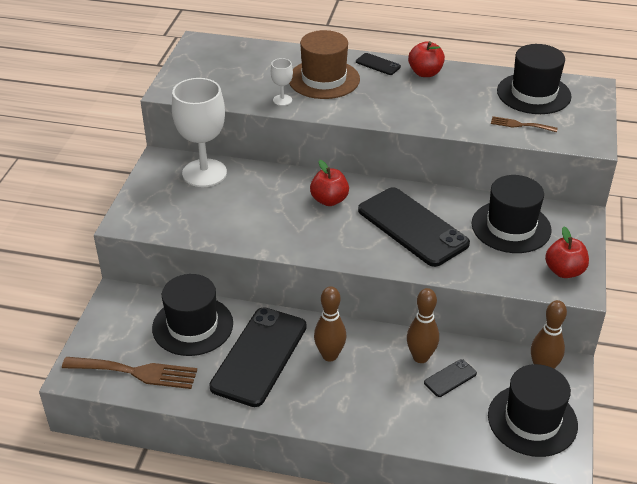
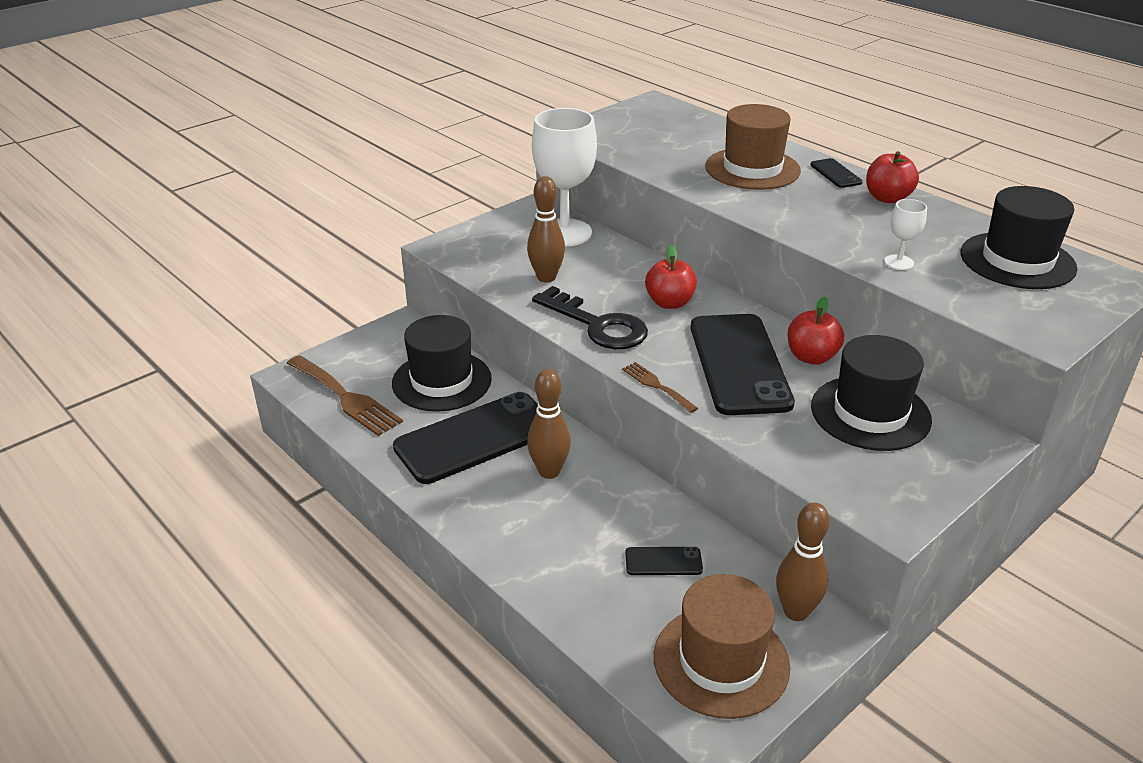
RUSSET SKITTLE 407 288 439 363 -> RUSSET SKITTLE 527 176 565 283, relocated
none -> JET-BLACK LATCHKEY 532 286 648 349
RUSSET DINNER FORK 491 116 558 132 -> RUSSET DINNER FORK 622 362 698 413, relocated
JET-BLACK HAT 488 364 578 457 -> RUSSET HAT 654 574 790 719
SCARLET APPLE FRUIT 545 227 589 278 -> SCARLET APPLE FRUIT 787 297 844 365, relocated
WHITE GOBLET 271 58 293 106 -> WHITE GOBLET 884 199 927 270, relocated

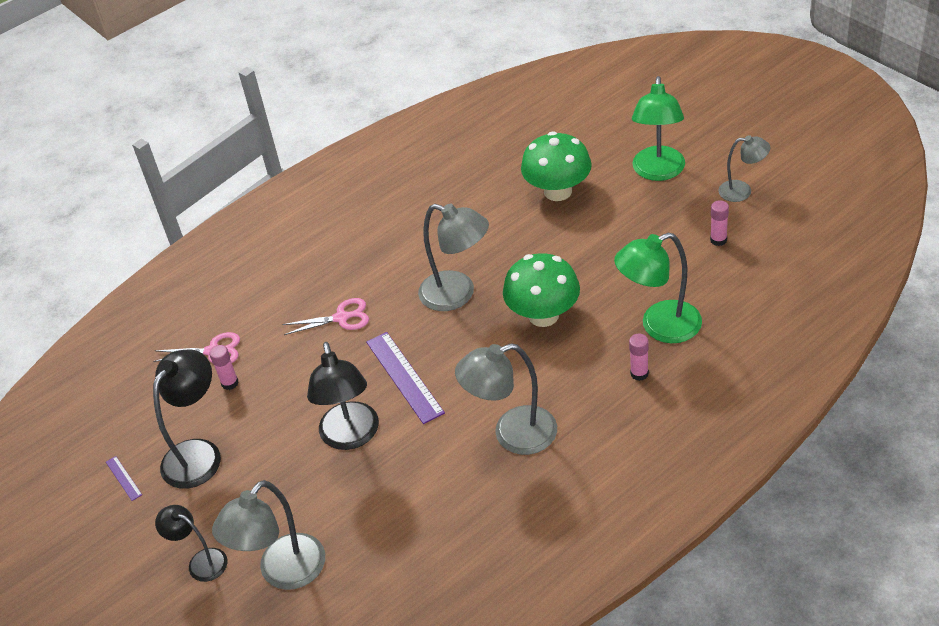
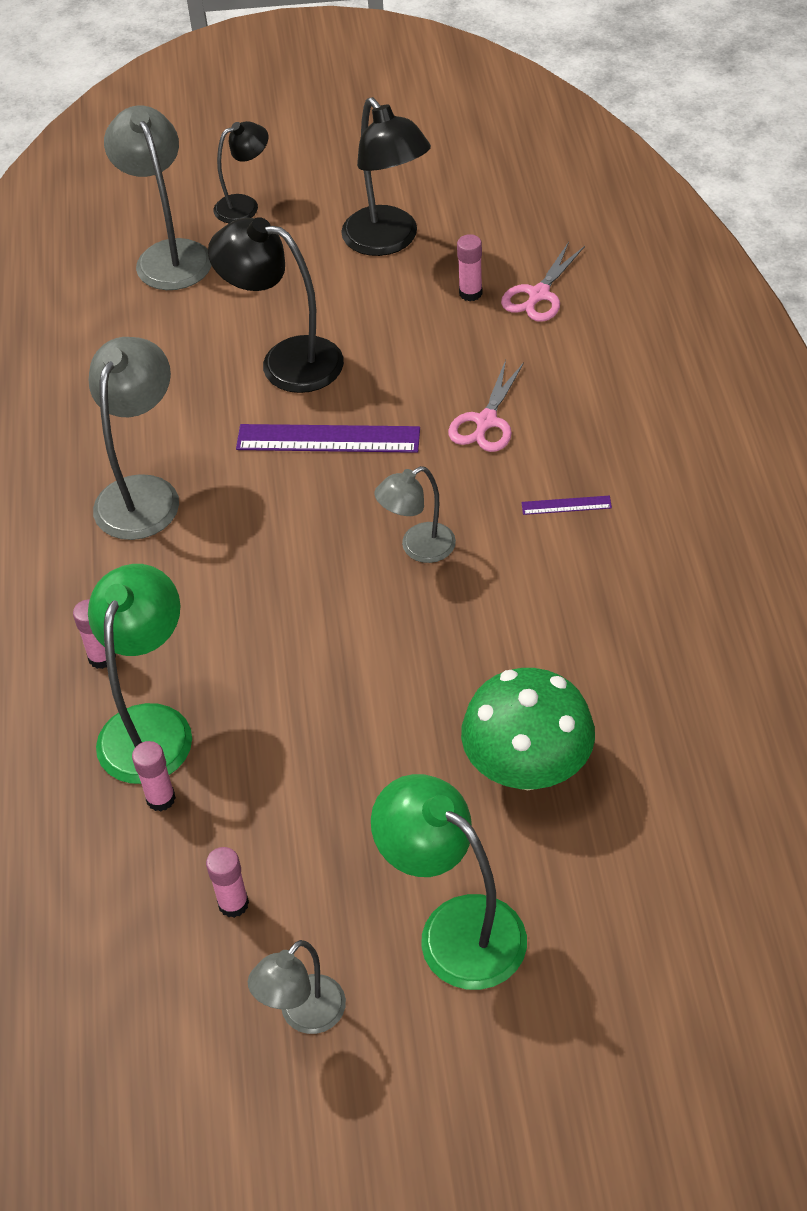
none -> ROSE-PINK GLUE STICK 132 741 176 812
ASH-GREY READING LAMP 418 204 489 311 -> ASH-GREY READING LAMP 374 466 456 563, x0.60
PURPLE RULER 106 456 142 501 -> PURPLE RULER 521 495 612 515, relocated
GREEN FUNGUS 503 253 580 327 -> none

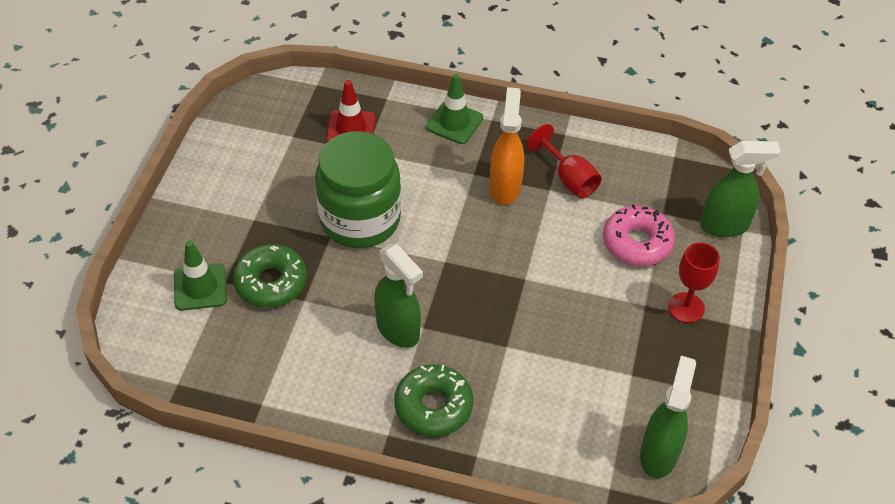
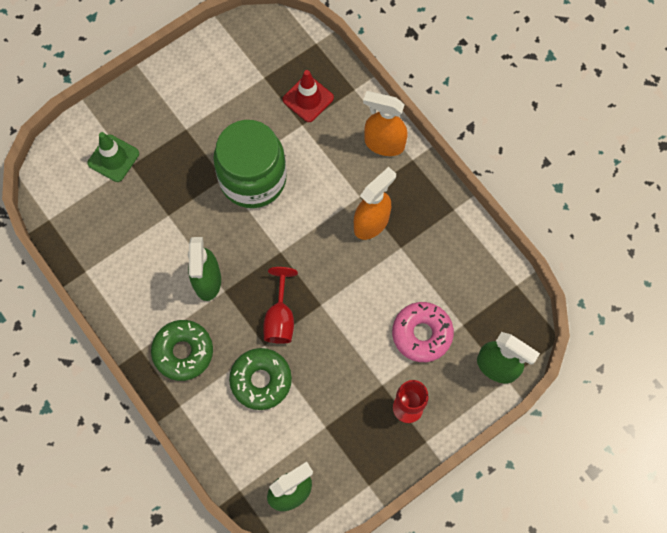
GREEN GLAZED DONUT 233 244 307 308 -> GREEN GLAZED DONUT 229 348 292 410, relocated
SCARLET GOBLET 527 124 602 198 -> SCARLET GOBLET 263 267 298 344, relocated
GREEN ROAD CONE 426 74 483 144 -> ORANGE SPRAYER 363 91 408 156

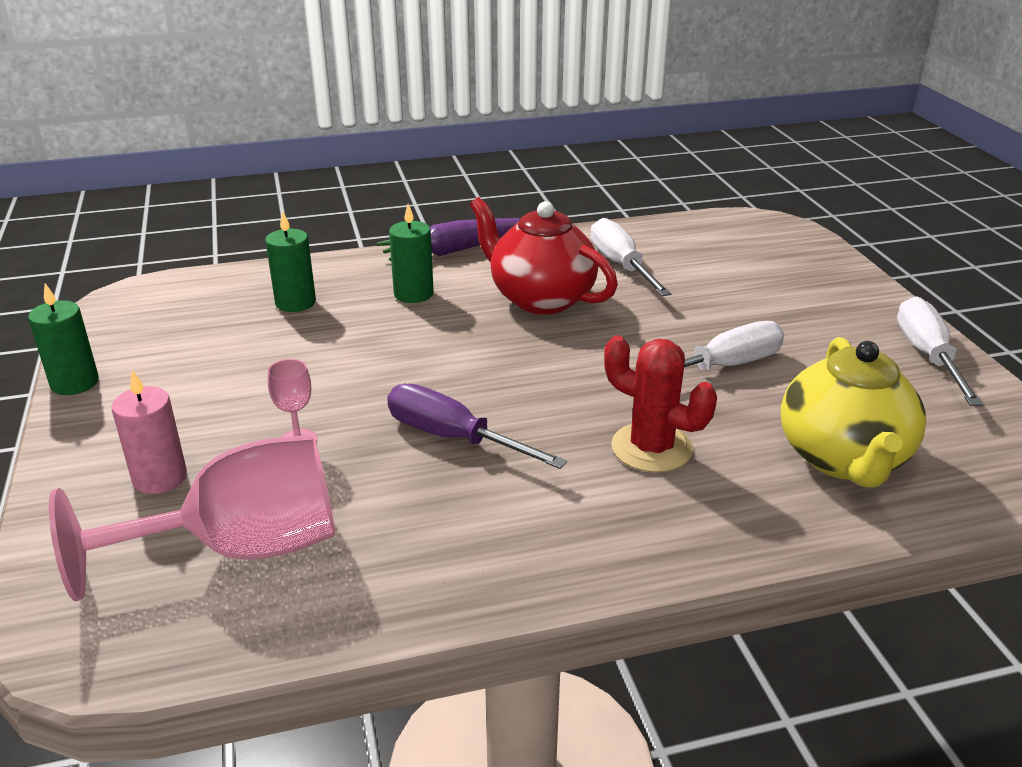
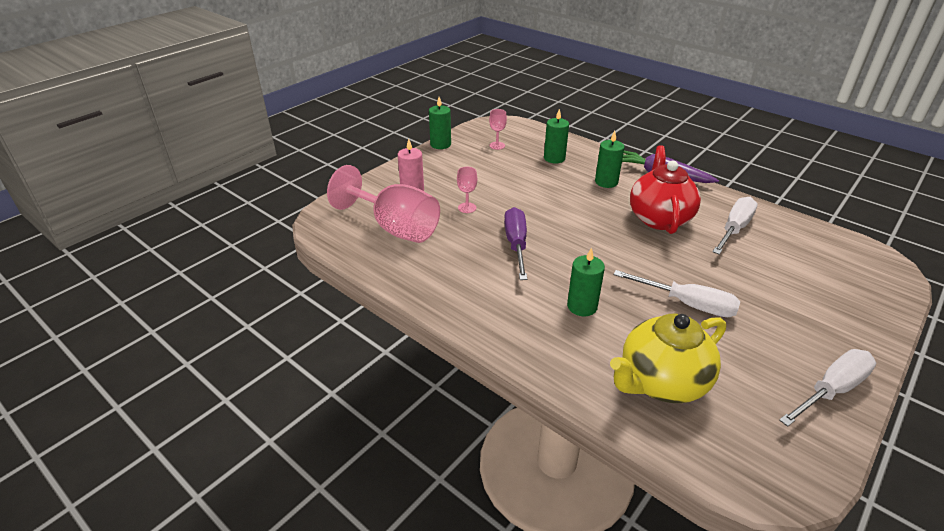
none -> ROSE-PINK GOBLET 489 109 507 150
SCARLET PRICKLY PLANT 604 336 717 473 -> GREEN CANDLE 567 247 605 316

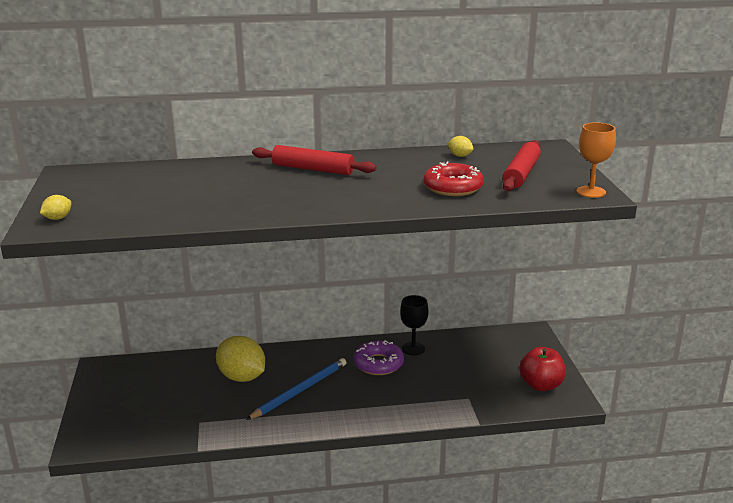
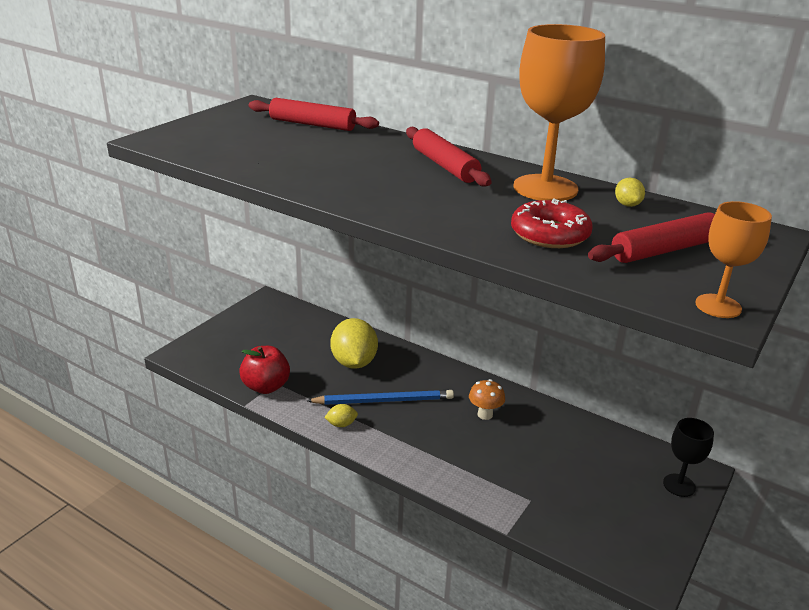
SCARLET APPLE FRUIT 519 347 566 391 -> SCARLET APPLE FRUIT 239 346 290 394, relocated
none -> SCARLET PASTRY ROLLER 249 98 379 131
BRIGHT YELLOW TOY LEMON 40 195 71 220 -> BRIGHT YELLOW TOY LEMON 324 404 358 427, relocated
PURPLE GLAZED DONUT 353 340 404 375 -> ORANGE FUNGUS 469 379 505 420
none -> ORANGE GOBLET 513 24 605 201
JET-BLACK GOBLET 400 295 428 355 -> JET-BLACK GOBLET 663 418 714 497, relocated

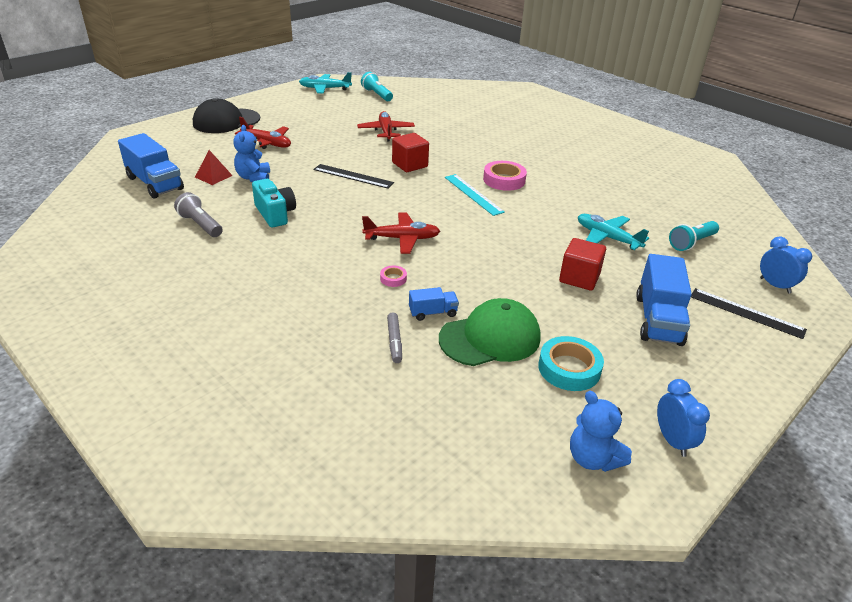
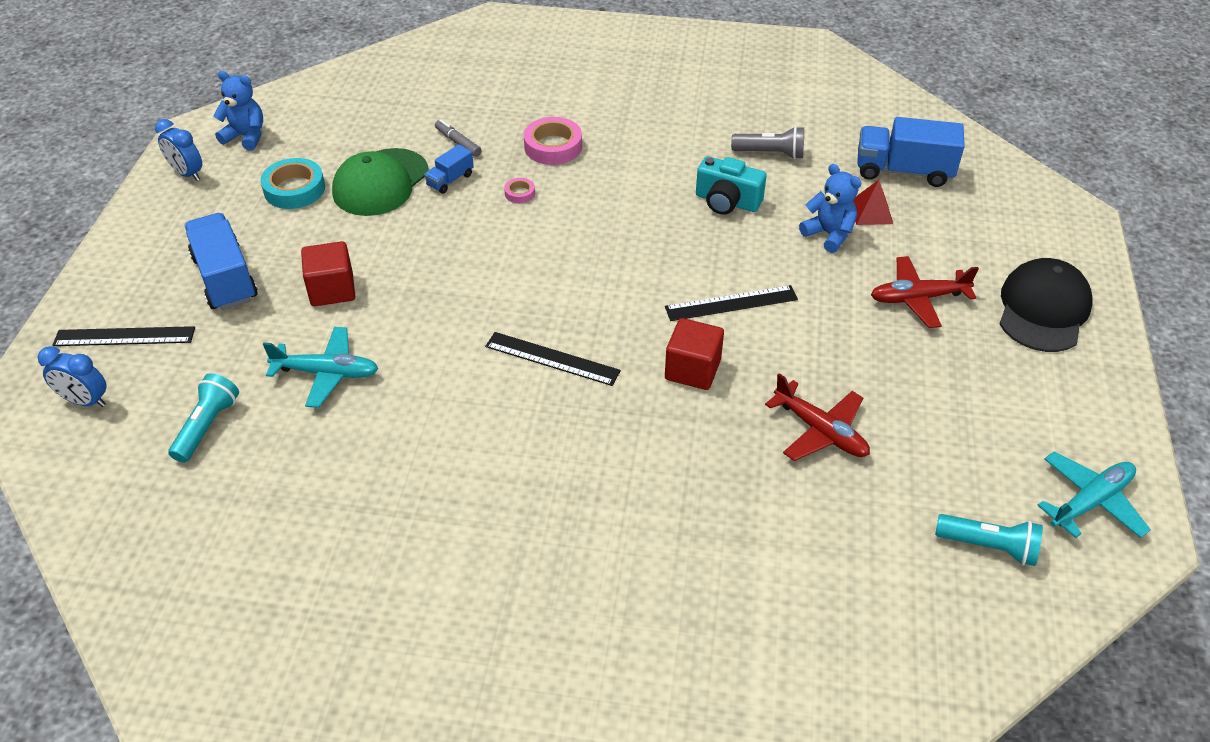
TURQUOISE RULER 445 174 505 216 -> JET-BLACK RULER 485 332 621 386
ROSE-PINK STICKY TAPE 483 161 527 191 -> ROSE-PINK STICKY TAPE 524 117 582 165, relocated
SCARLET AEROPLANE 362 213 440 254 -> none

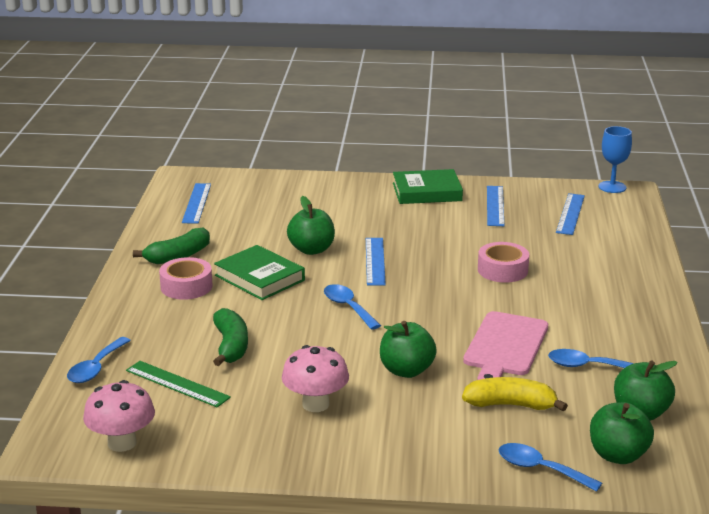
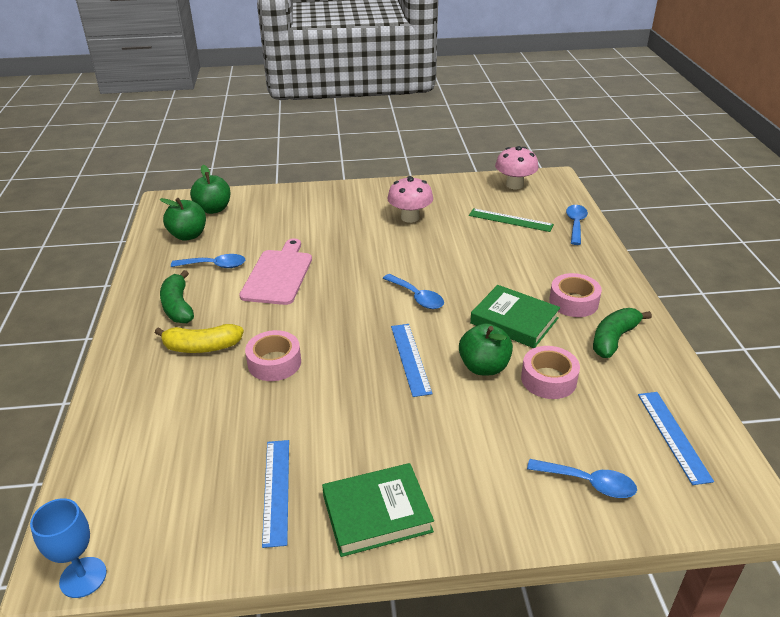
BRIGHT YELLOW BANANA FRUIT 462 377 568 411 -> BRIGHT YELLOW BANANA FRUIT 155 324 244 353, relocated
GREEN BANANA FRUIT 213 308 248 366 -> GREEN BANANA FRUIT 160 270 194 323, relocated
none -> ROSE-PINK STICKY TAPE 521 346 580 399
ROYAL BLUE SPOON 499 443 602 492 -> ROYAL BLUE SPOON 527 459 637 498, relocated
GREEN APPLE FRUIT 380 321 437 378 -> none
ROYAL BLUE RULER 556 193 585 235 -> none

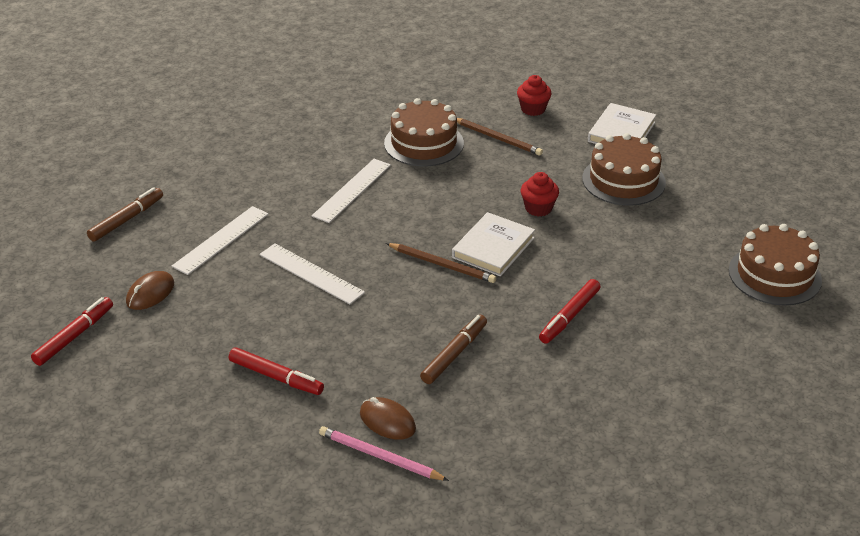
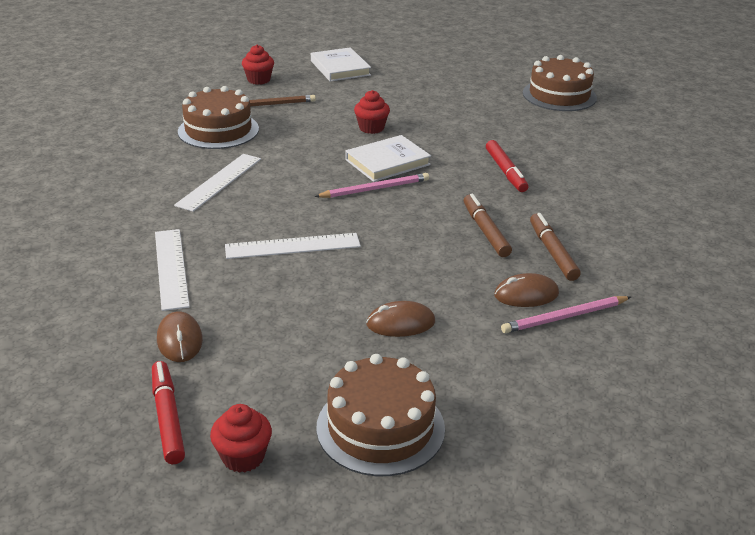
WHITE RULER 312 159 391 223 -> WHITE RULER 174 154 261 212, 45 degrees clockwise
none -> SCARLET FAIRY CAKE 210 404 272 473
RUSSET WOODEN PENCIL 386 243 496 283 -> ROSE-PINK WOODEN PENCIL 314 173 429 198
RUSSET LAYER CAKE 582 133 666 206 -> RUSSET LAYER CAKE 316 354 445 476, relocated
WHITE HARDBACK 452 212 535 277 -> WHITE HARDBACK 345 135 431 182, 75 degrees clockwise
SCARLET MARKER 229 347 324 395 -> RUSSET COMPUTER MOUSE 366 301 435 337
RUSSET MARKER 87 187 163 242 -> RUSSET MARKER 530 213 581 281, relocated

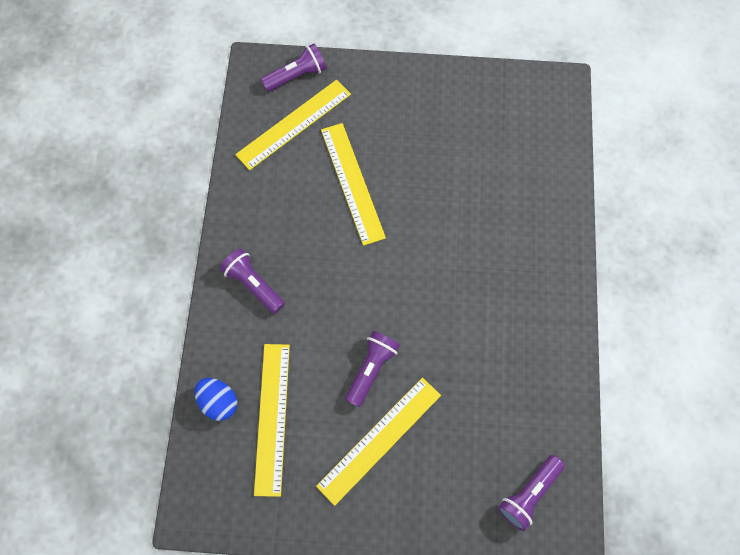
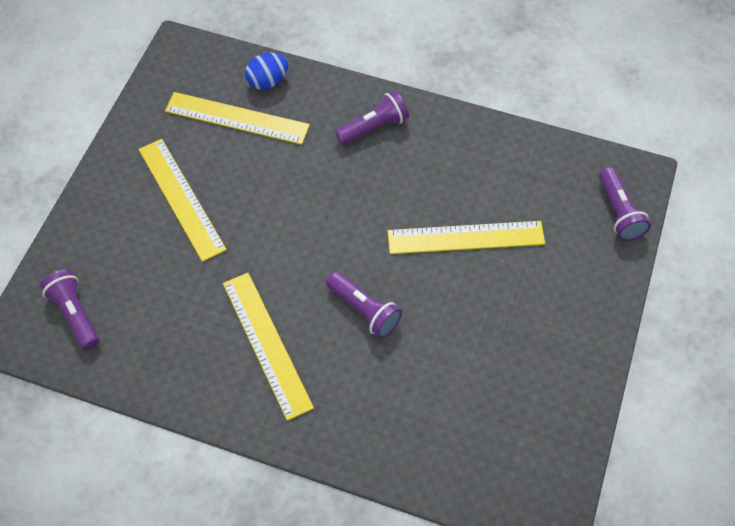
BRIGHT YELLOW RULER 235 80 351 170 -> BRIGHT YELLOW RULER 223 273 314 421, relocated
PURPLE FLASHLIGHT 345 331 400 407 -> PURPLE FLASHLIGHT 326 272 402 338, relocated

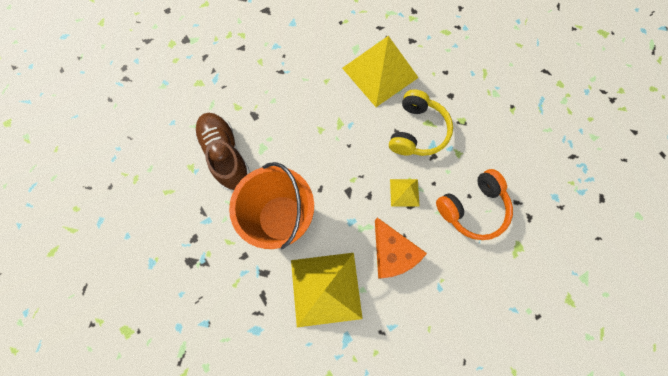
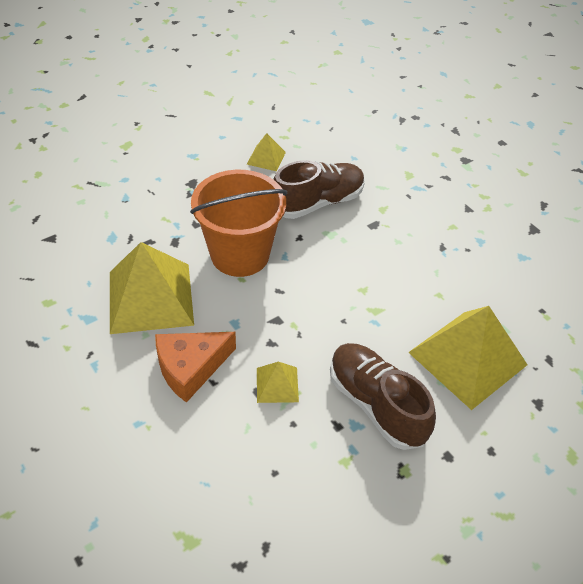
none -> BRIGHT YELLOW SOLID PYRAMID 247 133 286 171
BRIGHT YELLOW HEADSET 389 89 453 156 -> RUSSET LACE-UP SHOE 330 343 436 450
ORANGE HEADSET 436 169 513 240 -> none

